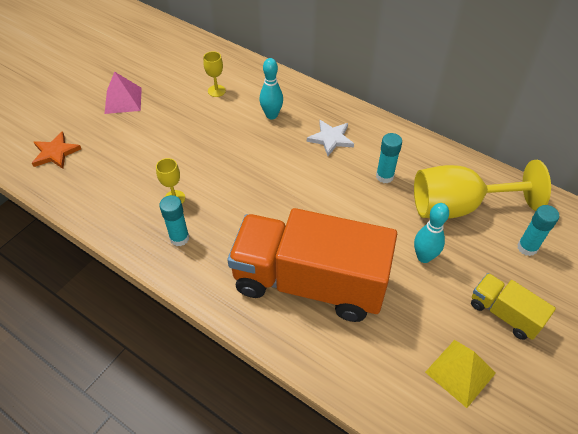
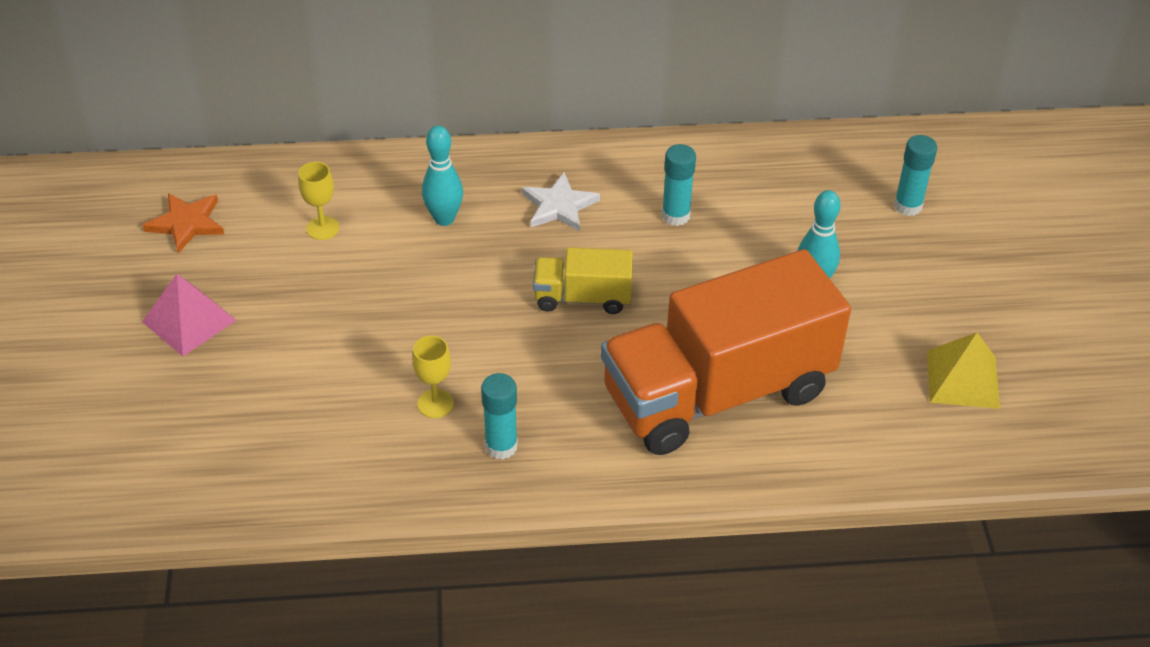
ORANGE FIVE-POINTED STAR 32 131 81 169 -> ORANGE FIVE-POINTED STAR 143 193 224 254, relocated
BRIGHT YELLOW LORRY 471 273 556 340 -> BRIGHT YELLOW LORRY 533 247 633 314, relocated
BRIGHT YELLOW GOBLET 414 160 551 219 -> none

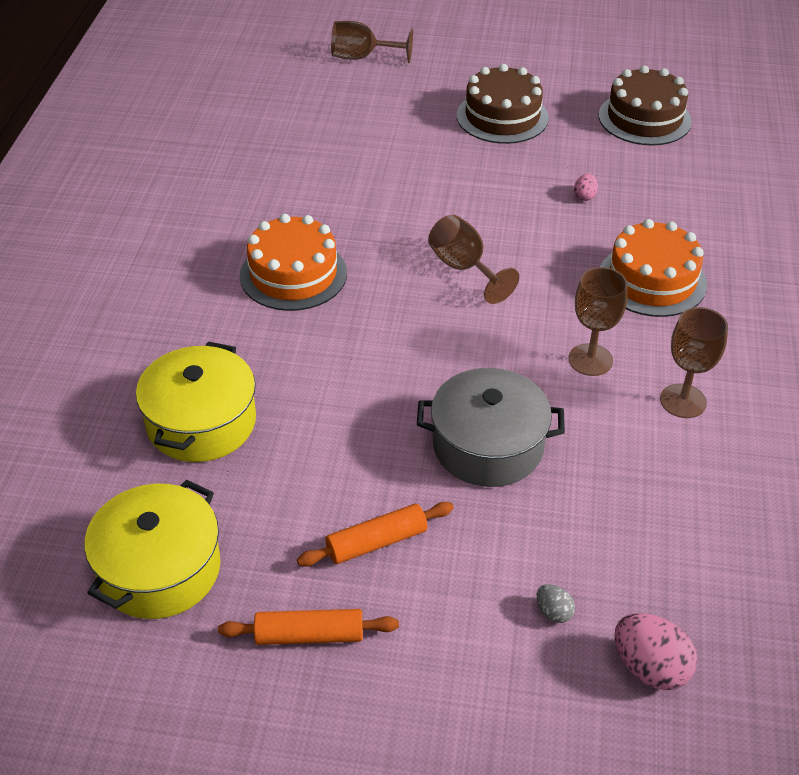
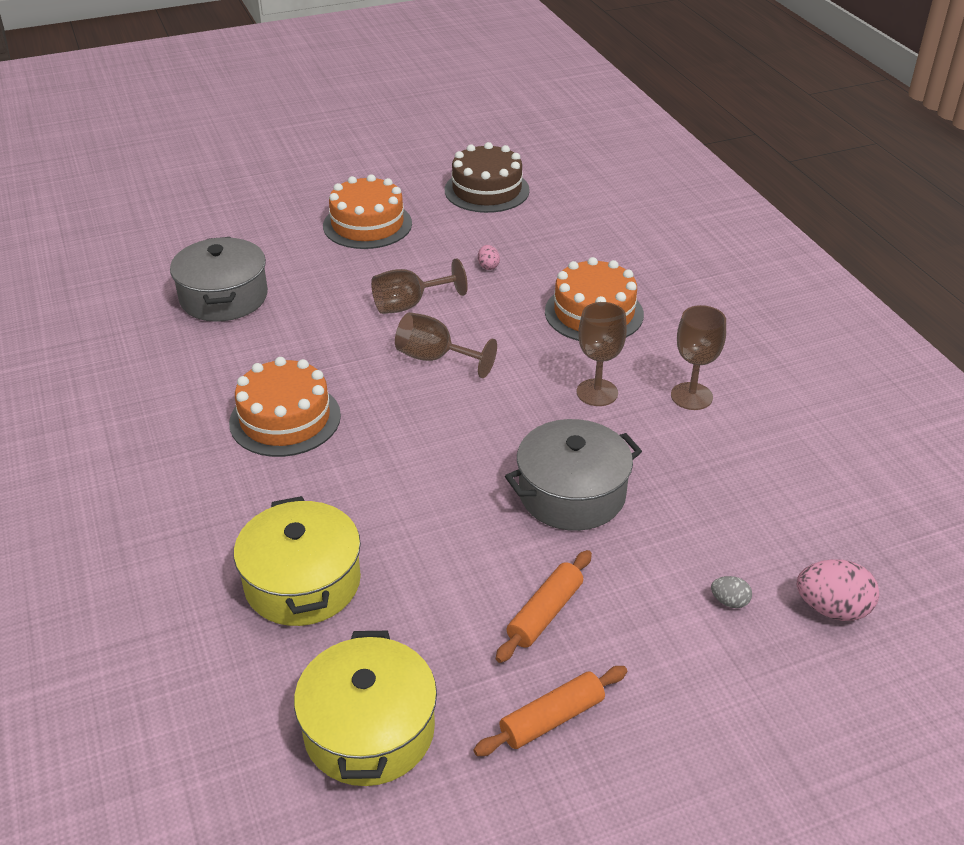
none -> ASH-GREY STOCKPOT 170 237 268 322
RUSSET LAYER CAKE 457 64 549 144 -> ORANGE LAYER CAKE 323 174 412 249
RUSSET GOBLET 331 21 413 63 -> RUSSET GOBLET 371 258 468 314, relocated

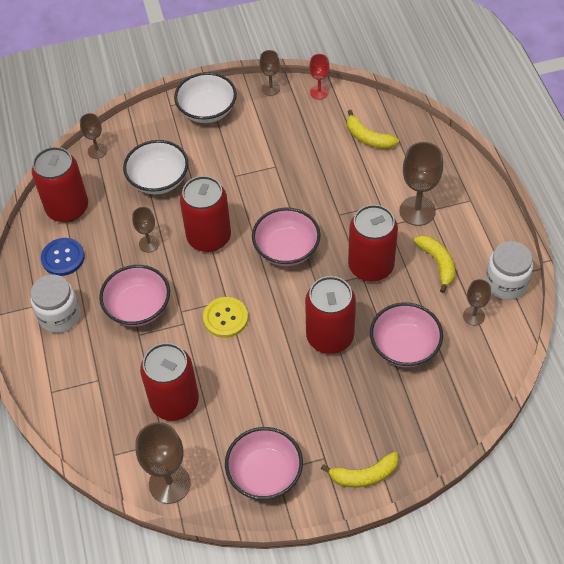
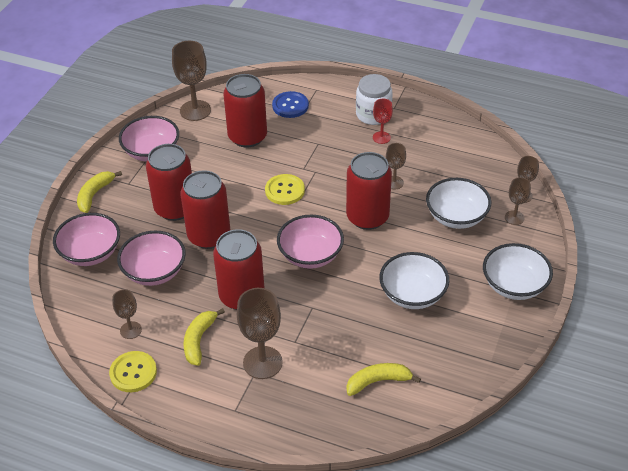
ROSE-PINK BOWL 99 265 170 327 -> ROSE-PINK BOWL 53 213 120 266, relocated
WHITE JAR 485 241 533 300 -> BRIGHT YELLOW SHIRT BUTTON 109 351 157 392
SCARLET SODA CAN 32 147 88 222 -> SCARLET SODA CAN 146 144 192 221, relocated
BRIGHT YELLOW BANANA FRUIT 414 235 455 293 -> BRIGHT YELLOW BANANA FRUIT 183 308 225 366, 90 degrees clockwise
ROYAL BLUE SHIRT BUTTON 41 238 85 276 -> ROYAL BLUE SHIRT BUTTON 272 91 309 118, relocated
SCARLET GOBLET 309 54 329 99 -> SCARLET GOBLET 373 99 393 144, relocated
none -> WHITE BOWL 379 252 449 309
RUSSET GOBLET 260 50 280 96 -> RUSSET GOBLET 505 177 531 225, relocated

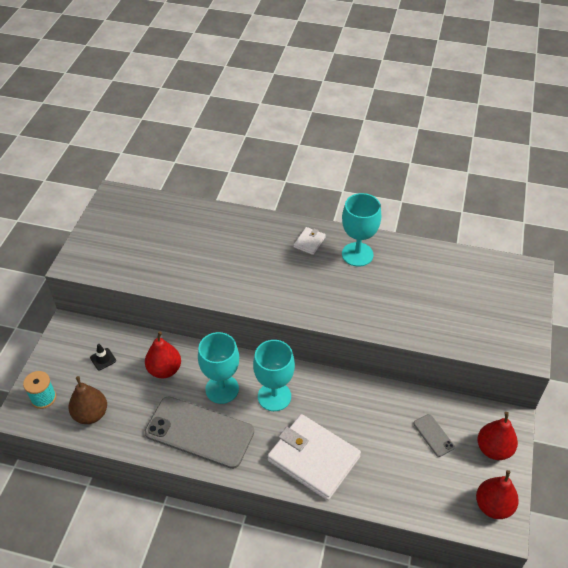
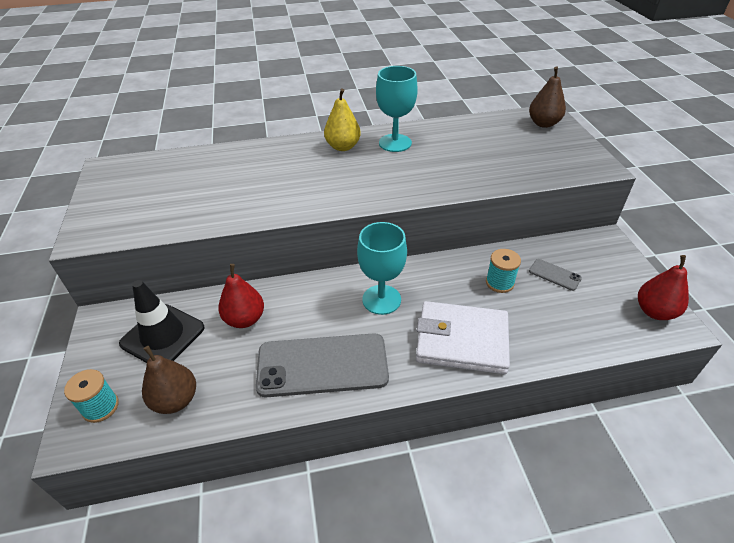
JET-BLACK ROAD CONE 90 344 116 370 -> JET-BLACK ROAD CONE 119 280 205 363, x2.40
WHITE WALLET 294 227 326 255 -> BRIGHT YELLOW PEAR FRUIT 324 89 361 151
none -> TURQUOISE REEL OF THREAD 486 249 521 293
none -> RUSSET PEAR FRUIT 529 66 566 128
TURQUOISE GOBLET 198 332 239 404 -> none
SCARLET PEAR FRUIT 477 412 518 460 -> none

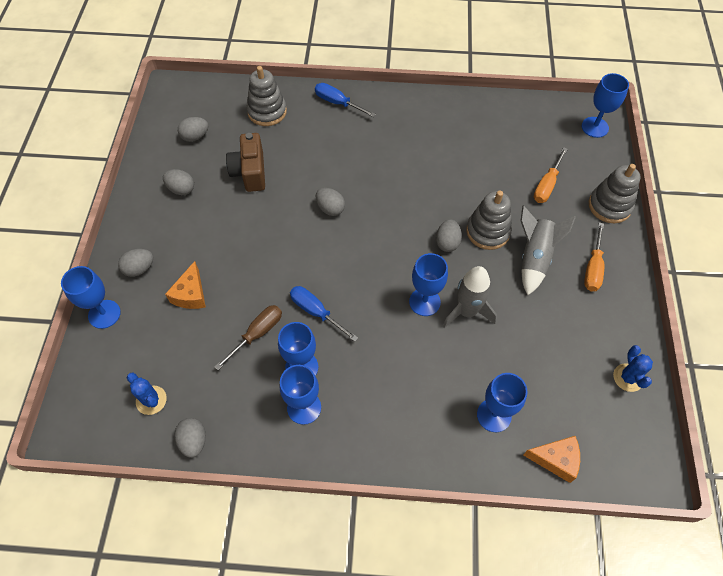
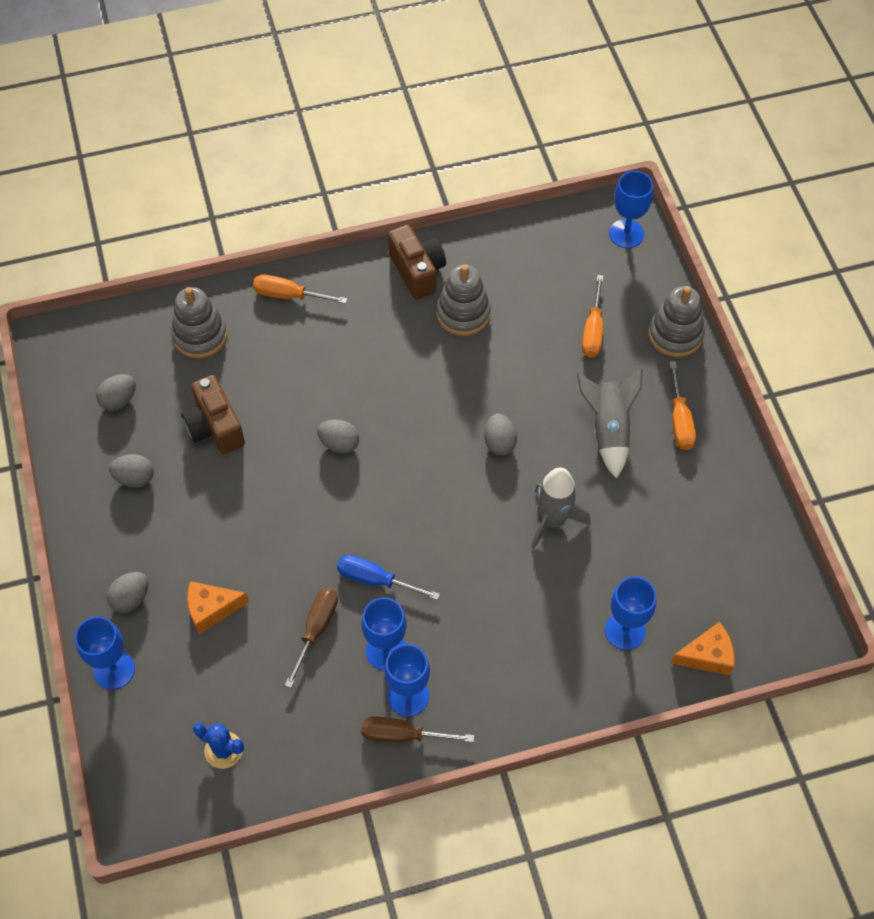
ORANGE PIECE OF CHEESE 165 261 206 309 -> ORANGE PIECE OF CHEESE 187 581 249 634, 90 degrees clockwise
ROYAL BLUE HAND SCREWDRIVER 315 83 376 117 -> ORANGE HAND SCREWDRIVER 253 275 347 304
none -> RUSSET HAND SCREWDRIVER 361 716 474 743
none -> RUSSET CAMERA 388 225 446 300
ASH-GREY STACKING RINGS 466 191 512 250 -> ASH-GREY STACKING RINGS 436 264 491 336, relocated
ASH-GREY TOY EGG 175 418 206 458 -> none
ROYAL BLUE GOBLET 409 253 448 316 -> none
ROYAL BLUE PRICKLY PLANT 613 345 653 392 -> none

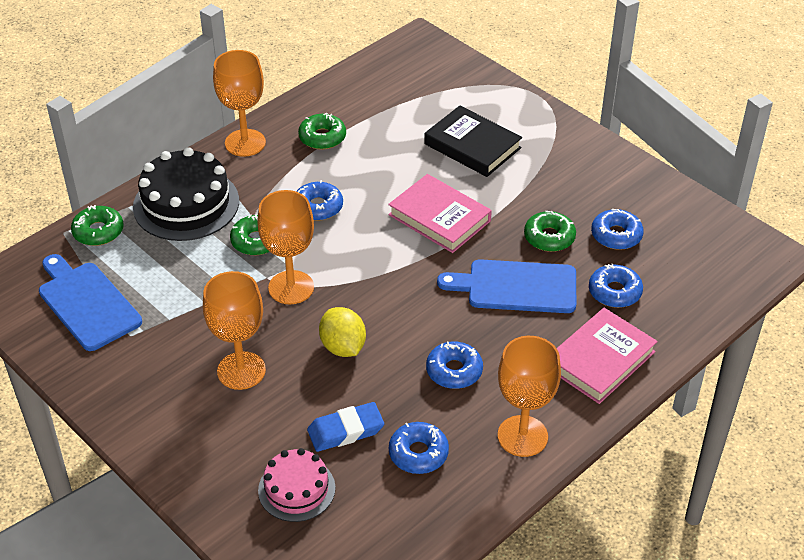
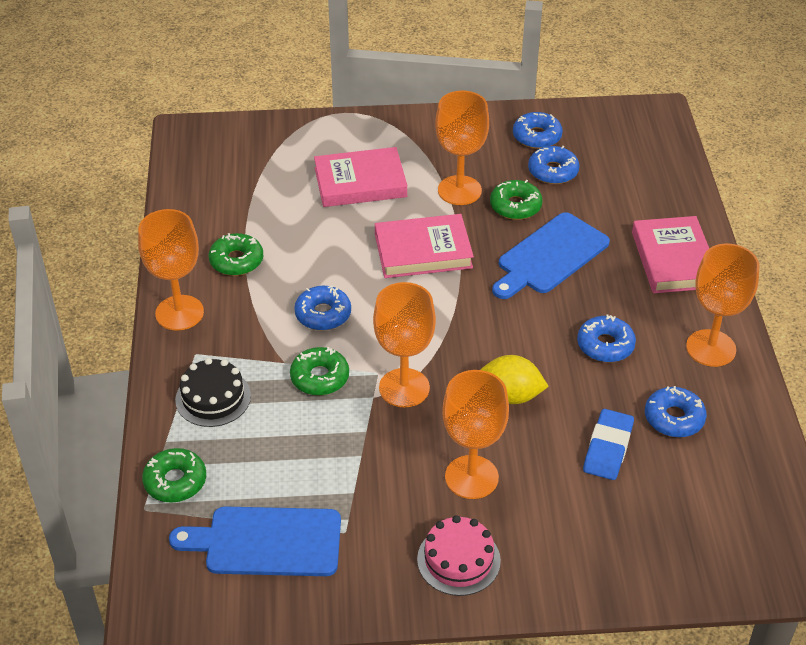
JET-BLACK LAYER CAKE 133 147 239 241 -> JET-BLACK LAYER CAKE 175 358 251 427, x0.60
JET-BLACK HARDBACK 424 106 522 177 -> ROSE-PINK HARDBACK 314 147 407 207
ROSE-PINK LAYER CAKE 258 448 335 522 -> ROSE-PINK LAYER CAKE 417 515 501 596, relocated
none -> ORANGE GOBLET 435 91 489 205
ROYAL BLUE GLAZED DONUT 589 264 643 308 -> ROYAL BLUE GLAZED DONUT 513 112 563 149, relocated

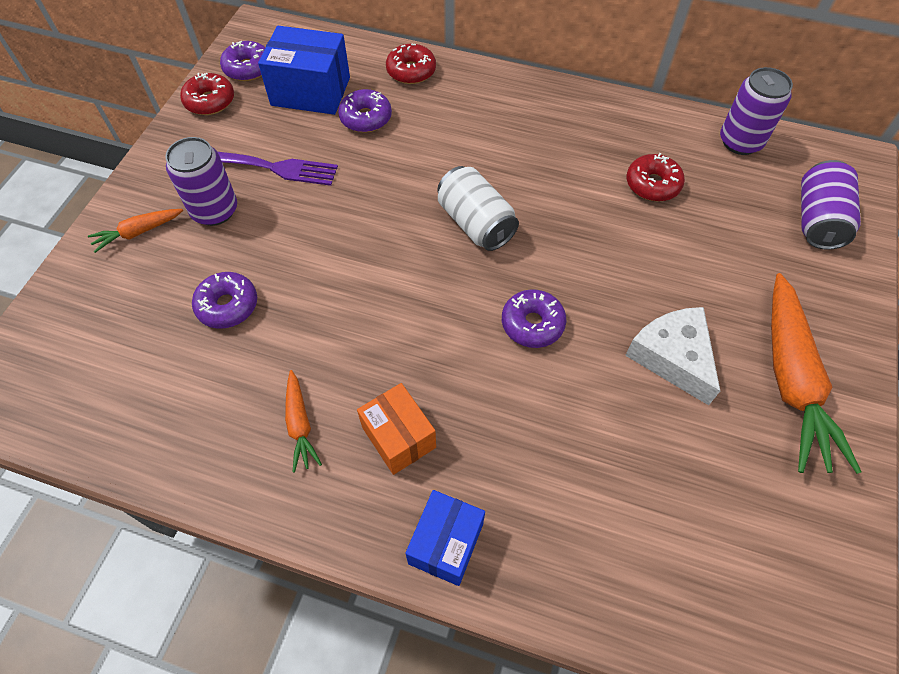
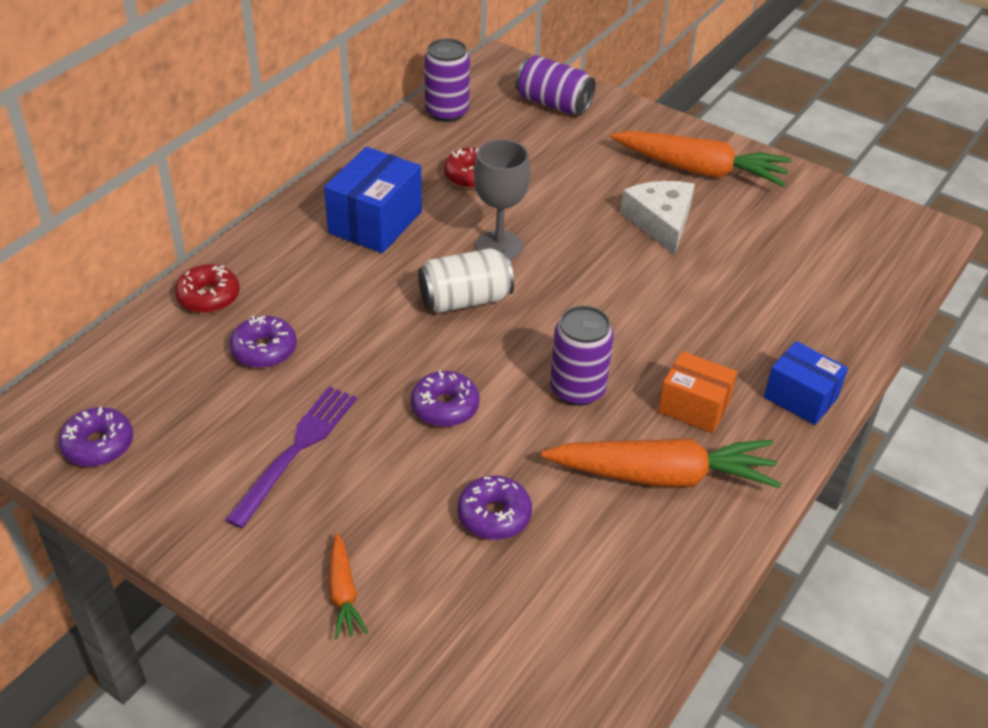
ROYAL BLUE PACKAGE 258 26 350 115 -> ROYAL BLUE PACKAGE 324 147 422 253, relocated
PURPLE GLAZED DONUT 502 289 566 348 -> PURPLE GLAZED DONUT 411 370 480 427, relocated
none -> ASH-GREY GOBLET 474 139 530 260
ORANGE TOY CARROT 285 370 322 473 -> ORANGE TOY CARROT 541 438 782 488, x2.08
PURPLE SODA CAN 165 137 237 226 -> PURPLE SODA CAN 550 306 614 406, relocated
WHITE PIECE OF CHEESE 625 307 720 405 -> WHITE PIECE OF CHEESE 620 181 695 255, 90 degrees clockwise
ORANGE PACKAGE 357 383 436 475 -> ORANGE PACKAGE 658 351 737 433, 45 degrees clockwise
SCARLET GLAZED DONUT 180 73 234 115 -> none

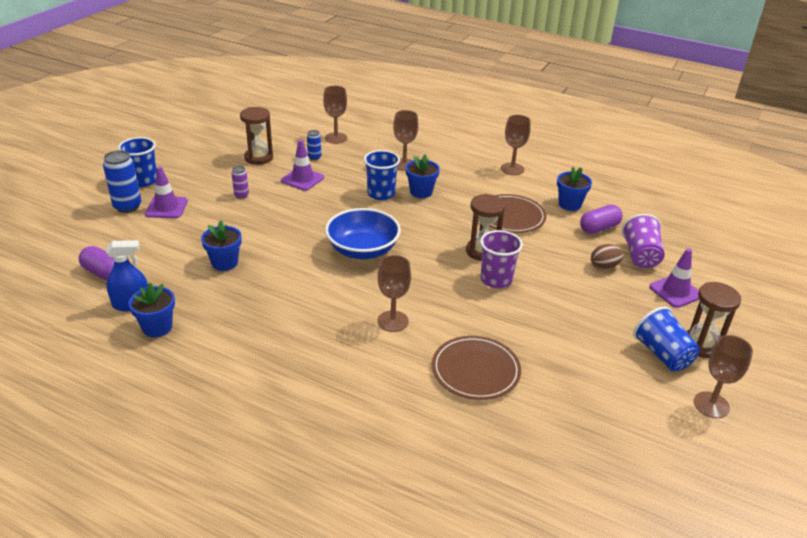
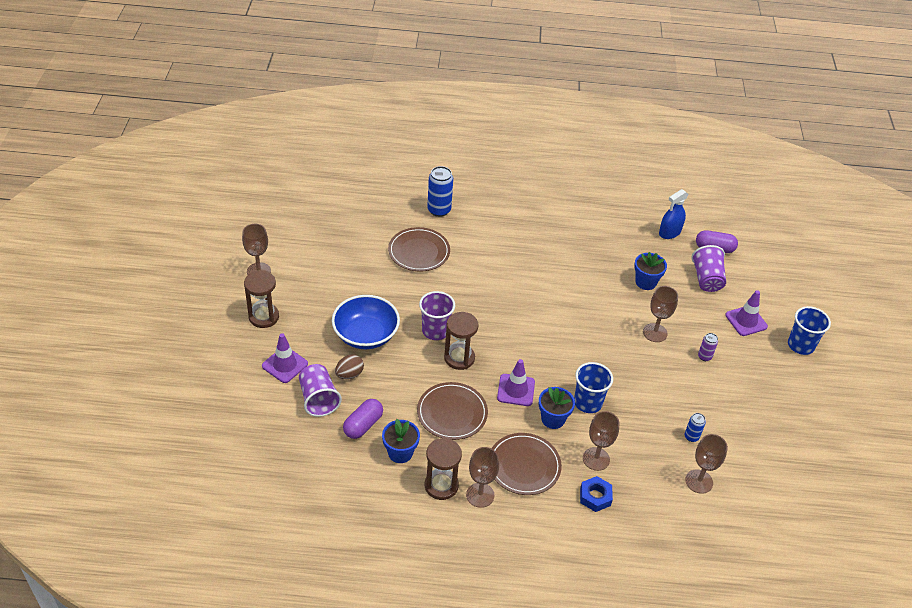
ROYAL BLUE BOWL 325 208 401 259 -> ROYAL BLUE BOWL 332 295 400 349, relocated
RUSSET SANDGLASS 240 107 273 165 -> RUSSET SANDGLASS 425 438 462 500, relocated
ROYAL BLUE SODA CAN 103 150 141 213 -> ROYAL BLUE SODA CAN 427 166 453 217, relocated
none -> RUSSET PLATE 492 433 562 495
PURPLE ROAD CONE 281 140 324 191 -> PURPLE ROAD CONE 497 359 535 406, relocated
none -> ROYAL BLUE HEX NUT 580 476 613 512
RUSSET GOBLET 377 255 411 332 -> RUSSET GOBLET 643 286 678 342, relocated
none -> PURPLE CUP 691 245 726 292
ROYAL BLUE POTTED PLANT 128 283 175 337 -> none
ROYAL BLUE CUP 633 307 700 371 -> none

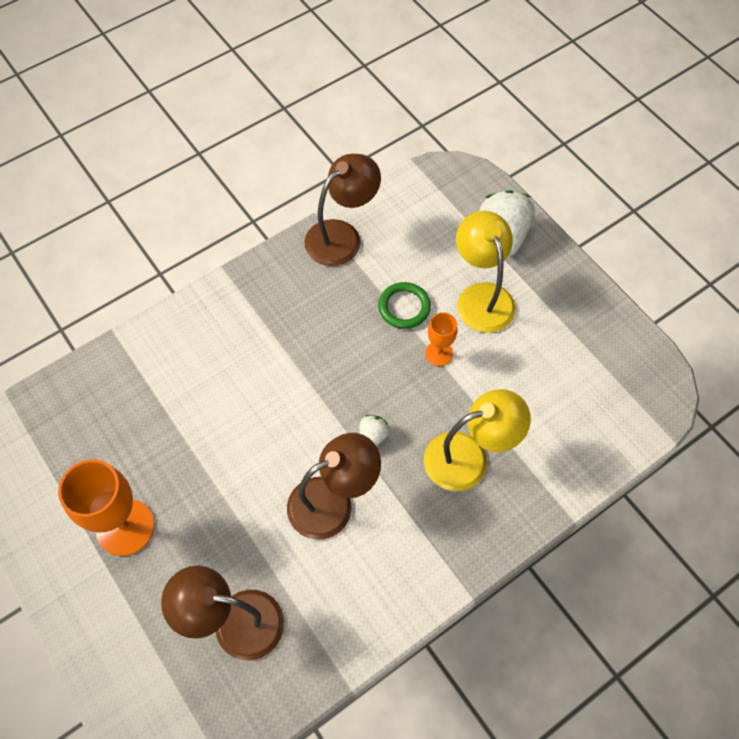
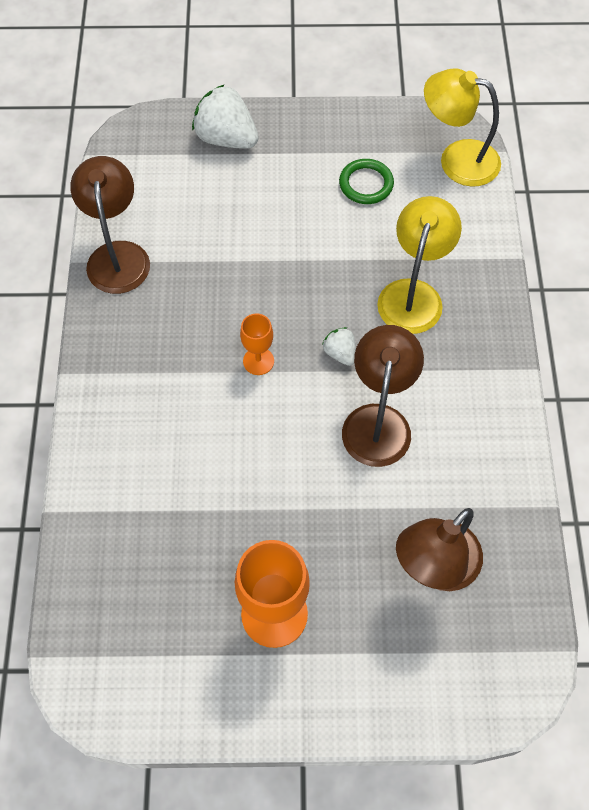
ORANGE GOBLET 425 312 458 366 -> ORANGE GOBLET 240 313 274 375, relocated
GREEN HOOP 378 282 431 329 -> GREEN HOOP 339 159 394 204, relocated
BRIGHT YELLOW READING LAMP 456 211 516 333 -> BRIGHT YELLOW READING LAMP 424 68 501 187, relocated

